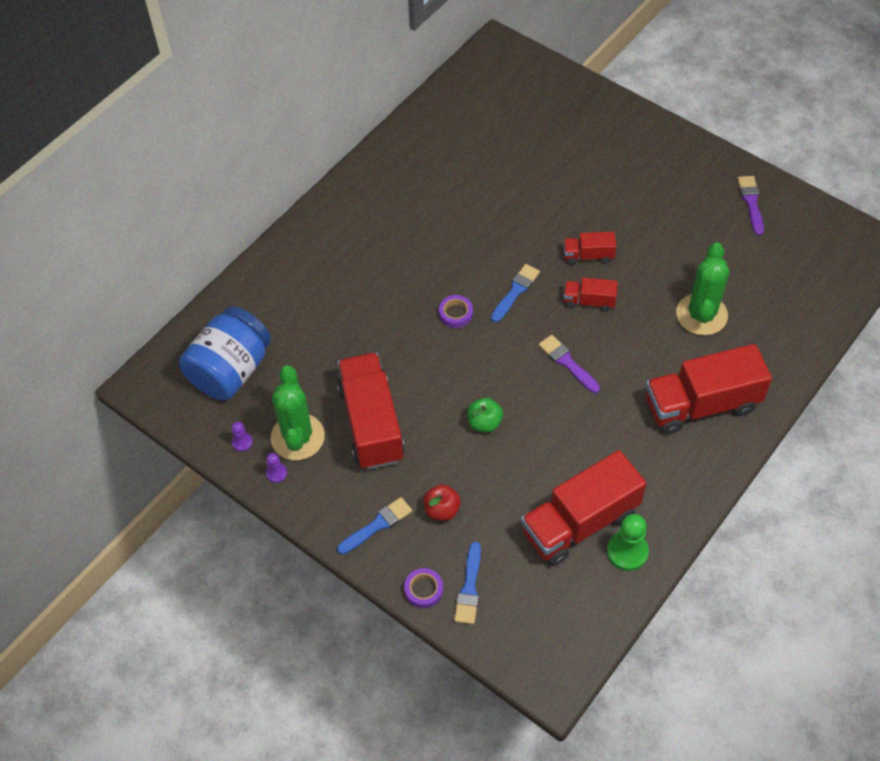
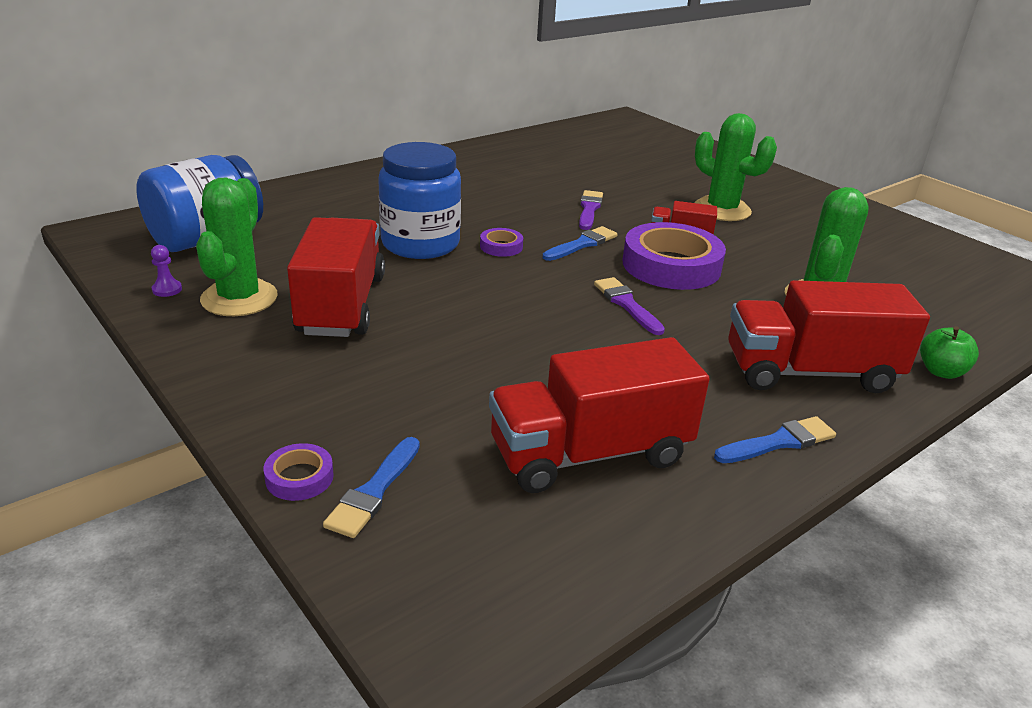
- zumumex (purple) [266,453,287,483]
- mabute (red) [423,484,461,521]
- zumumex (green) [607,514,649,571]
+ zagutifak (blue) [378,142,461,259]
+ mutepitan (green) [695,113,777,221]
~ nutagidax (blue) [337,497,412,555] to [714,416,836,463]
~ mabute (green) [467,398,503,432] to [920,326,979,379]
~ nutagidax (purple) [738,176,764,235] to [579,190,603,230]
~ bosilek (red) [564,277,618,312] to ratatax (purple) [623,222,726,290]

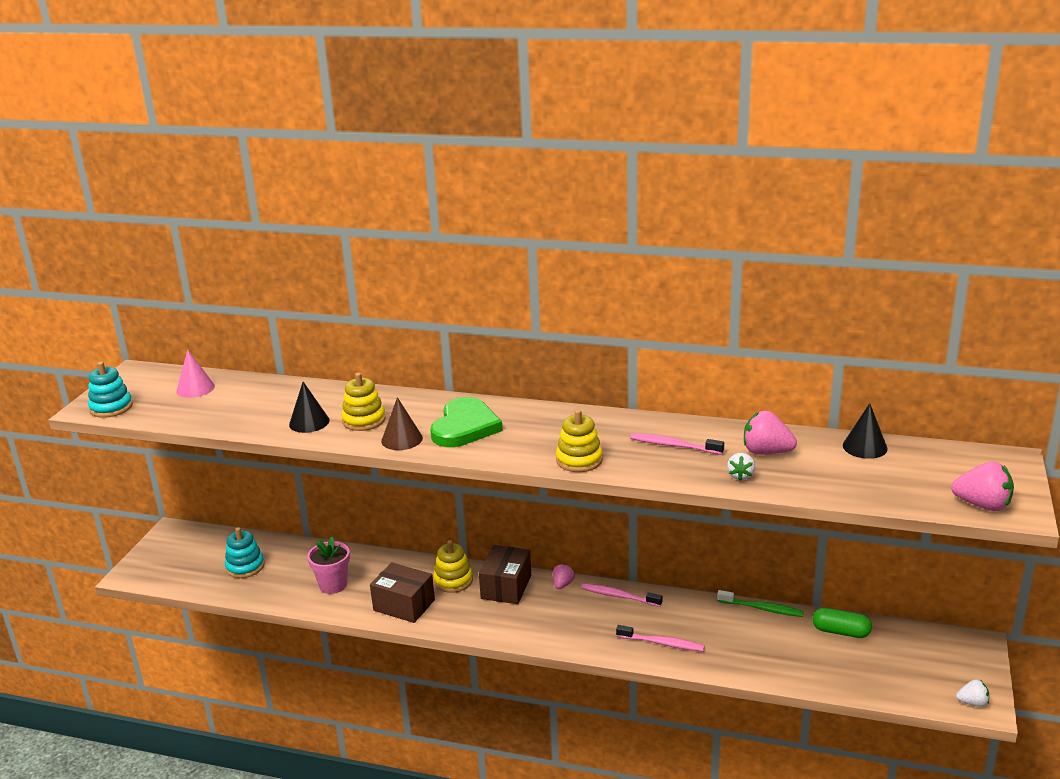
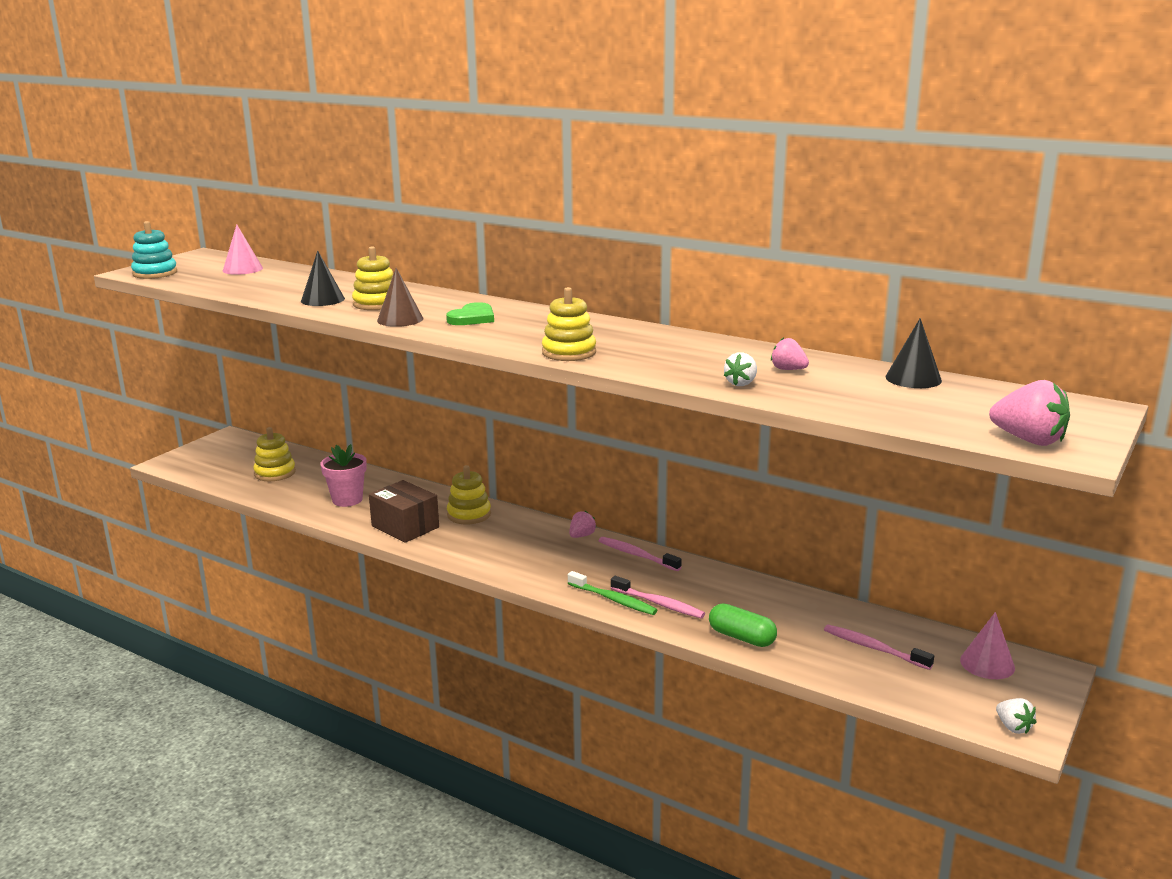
- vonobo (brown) [479,545,531,604]
+ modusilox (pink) [960,612,1015,679]
~ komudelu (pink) [630,433,724,455] to [824,625,934,670]
~ komudelu (green) [717,590,804,617] to [568,571,657,615]
~ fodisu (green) [812,608,872,638] to [709,604,777,647]
~ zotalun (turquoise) [225,527,265,578] to zotalun (yellow) [253,427,296,481]
~ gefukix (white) [956,679,989,707] = [996,698,1036,734] 45 degrees clockwise
~ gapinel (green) [430,397,503,447] = [446,302,494,325] x0.60
~ gefukix (pink) [744,411,797,455] = [771,338,809,370] x0.59

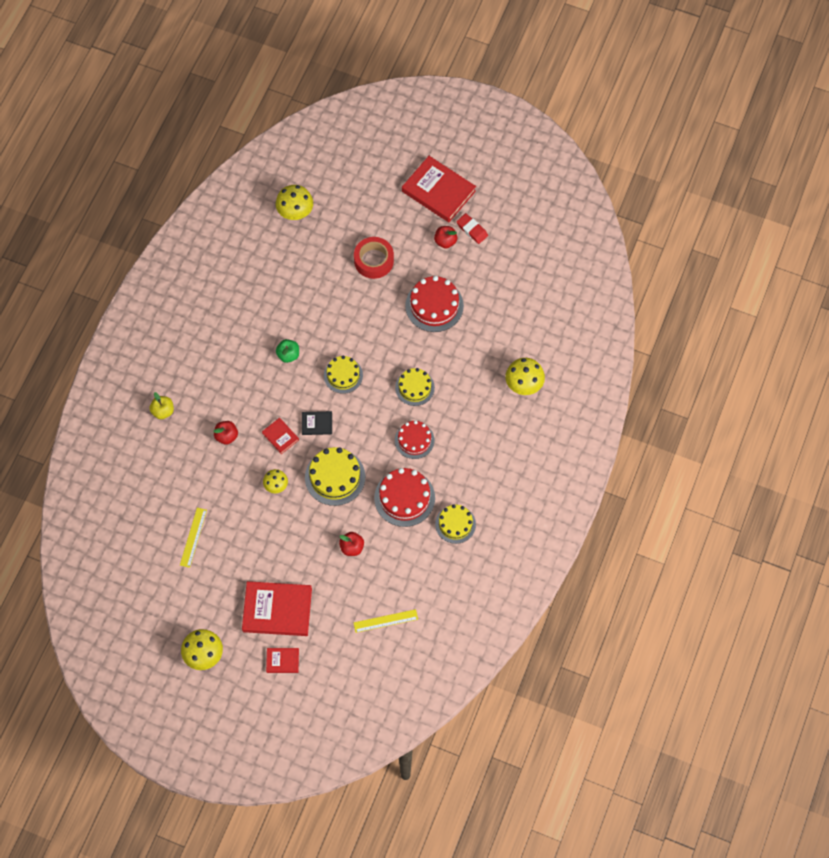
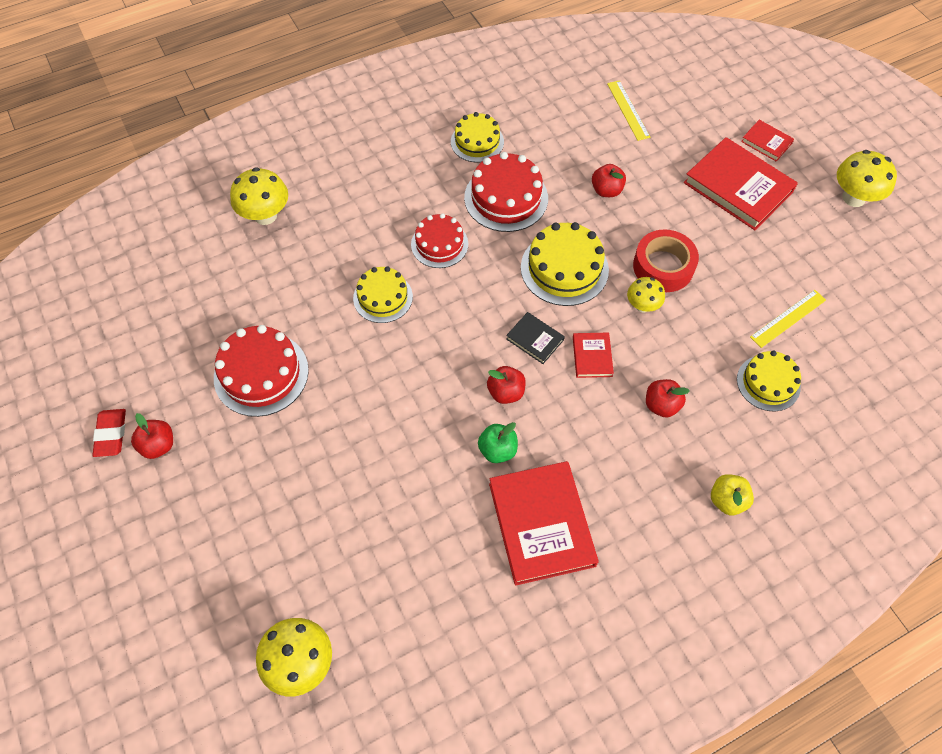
+ mabute (red) [487,366,526,404]
~ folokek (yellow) [324,356,363,394] to [737,351,801,411]
~ ratatax (red) [354,237,394,279] to [633,229,699,292]
~ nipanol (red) [402,156,476,222] to [489,461,599,586]
~ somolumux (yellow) [354,609,418,633] = [607,80,650,141] 45 degrees clockwise

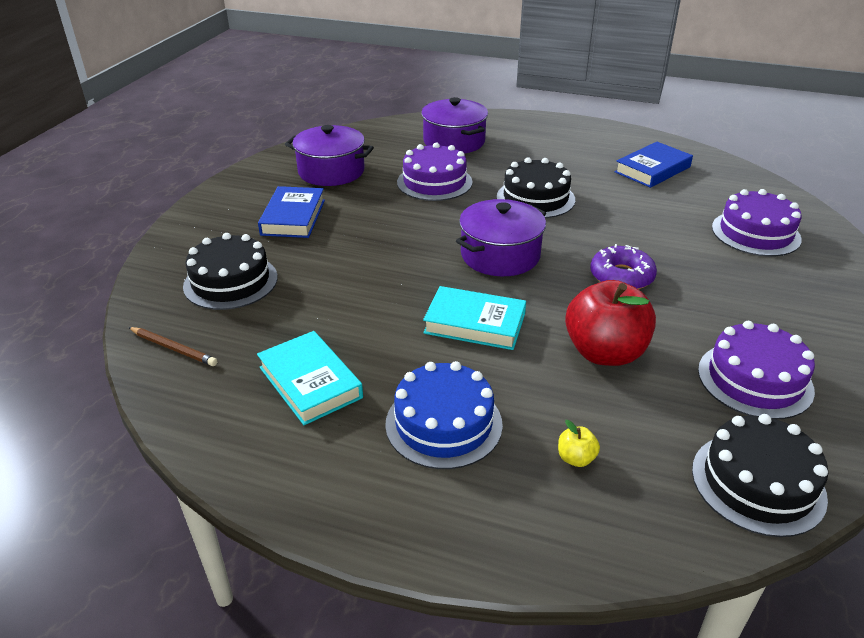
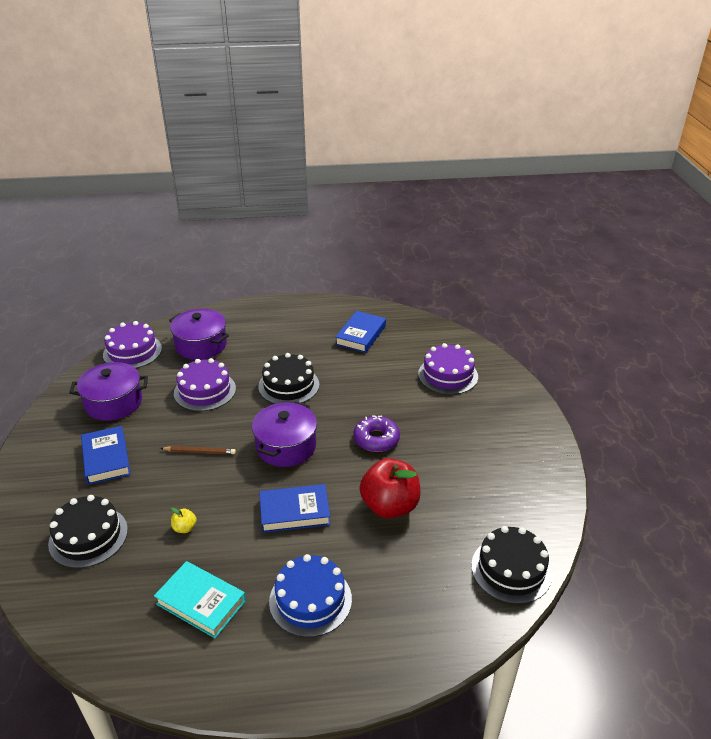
~ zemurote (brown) [128,327,217,366] to [161,446,236,454]
~ mabute (yellow) [558,420,600,467] to [171,508,197,533]
~ folokek (purple) [698,321,815,419] to [103,321,162,368]
~ nipanol (turquoise) [423,286,526,350] to nipanol (blue) [259,484,331,533]

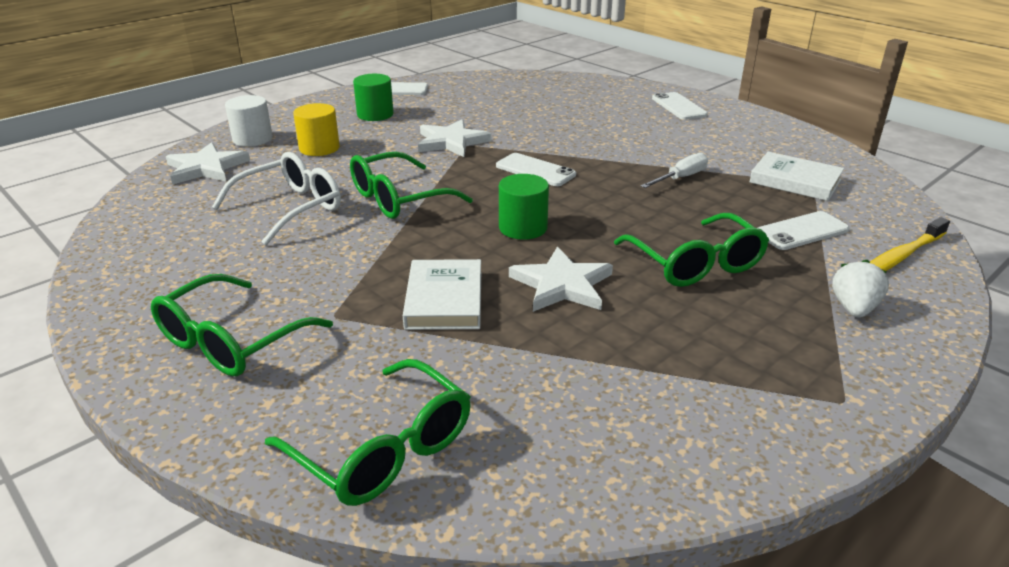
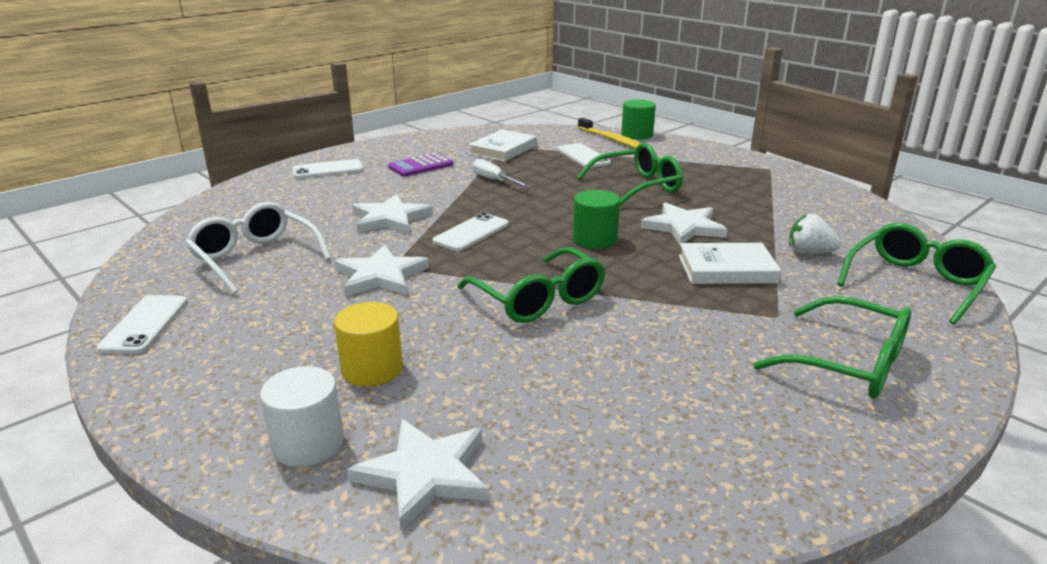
+ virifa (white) [352,194,433,233]
+ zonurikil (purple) [388,153,453,177]
~ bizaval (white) [212,152,341,245] to [186,202,331,294]
~ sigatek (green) [353,74,394,121] to [621,99,656,140]
~ gefukix (white) [832,260,889,318] to [789,214,841,254]

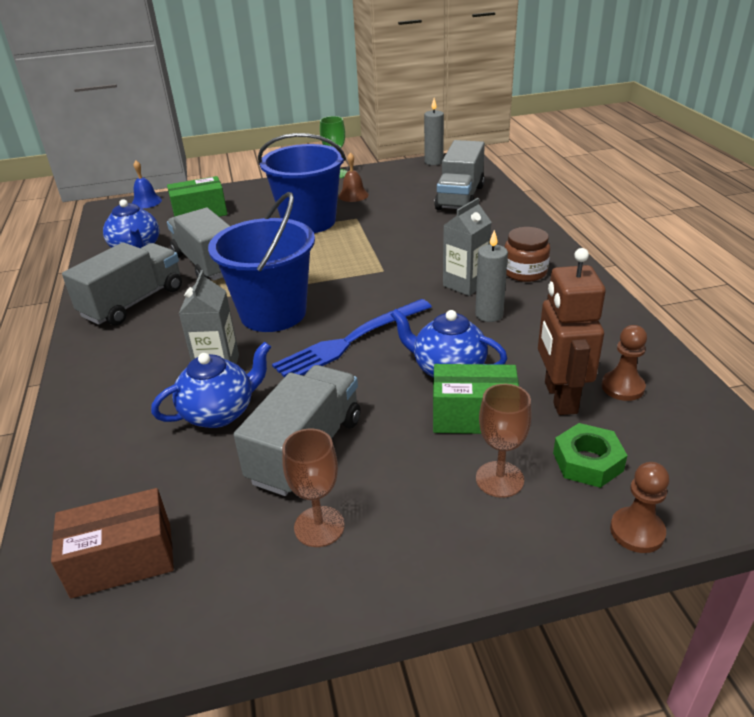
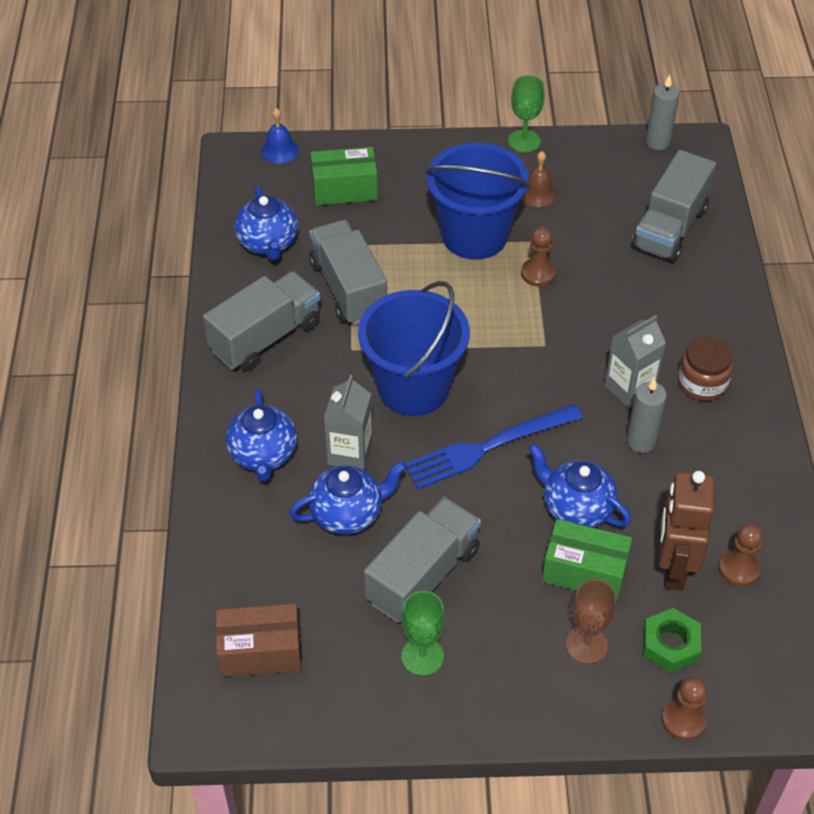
+ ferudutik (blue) [226,389,297,482]
+ zumumex (brown) [521,227,556,287]
~ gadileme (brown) [282,429,345,547] to gadileme (green) [401,591,445,676]

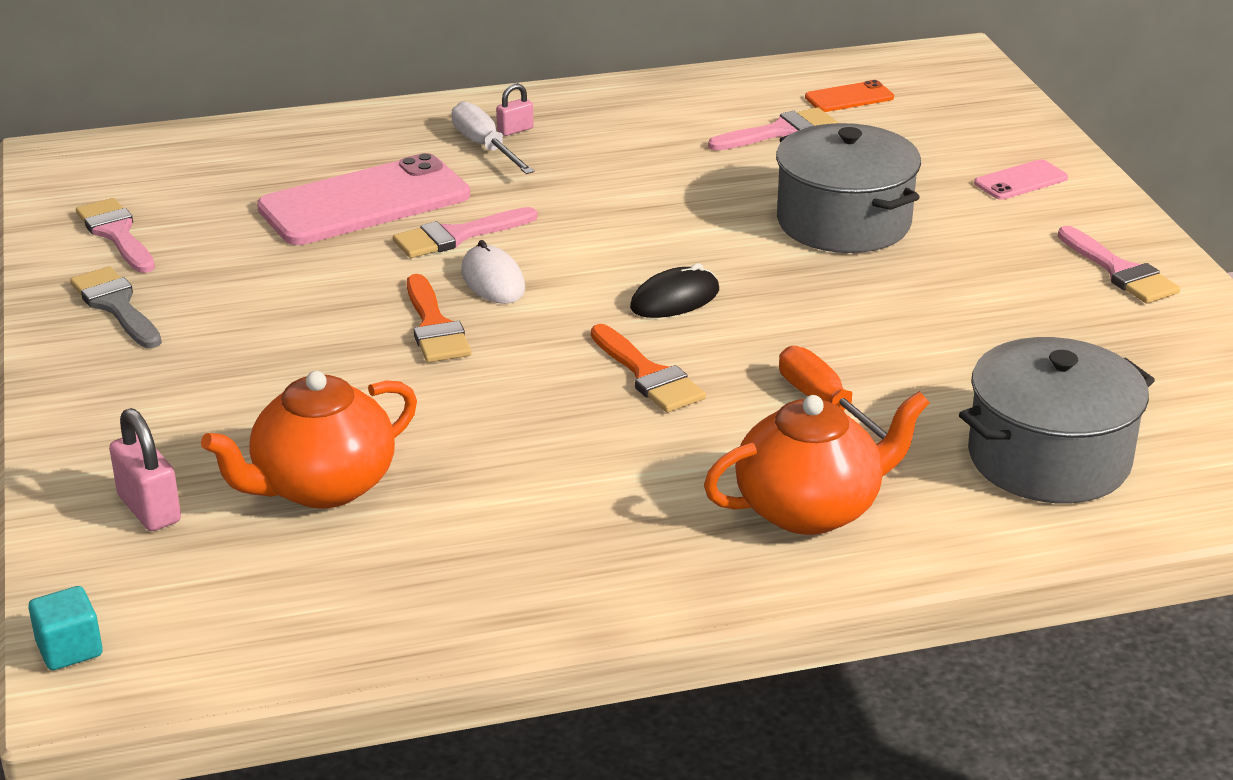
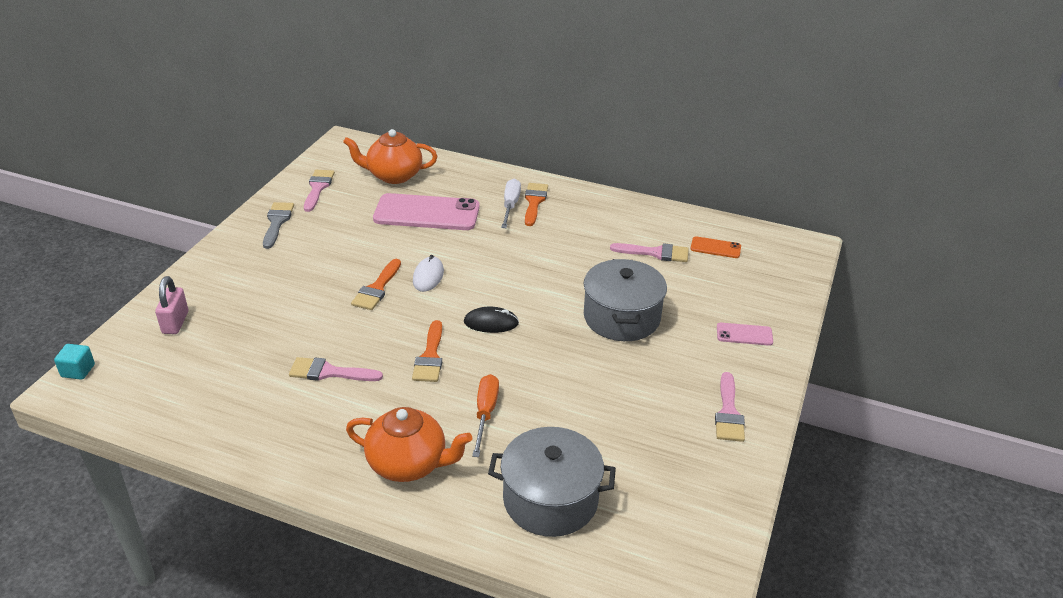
~ ferudutik (orange) [201,371,417,509] to [343,129,437,184]
~ nutagidax (pink) [393,207,538,258] to [289,357,383,381]
~ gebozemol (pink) [496,83,534,136] to nutagidax (orange) [525,183,548,226]

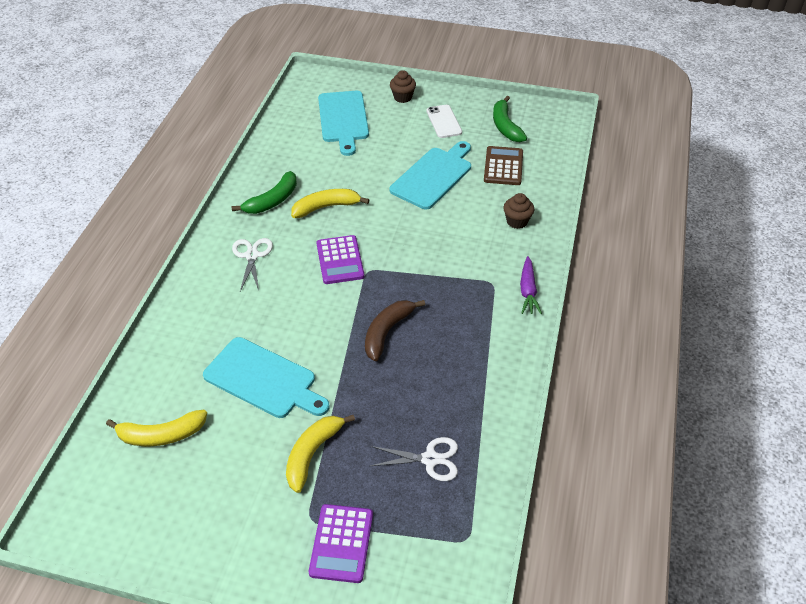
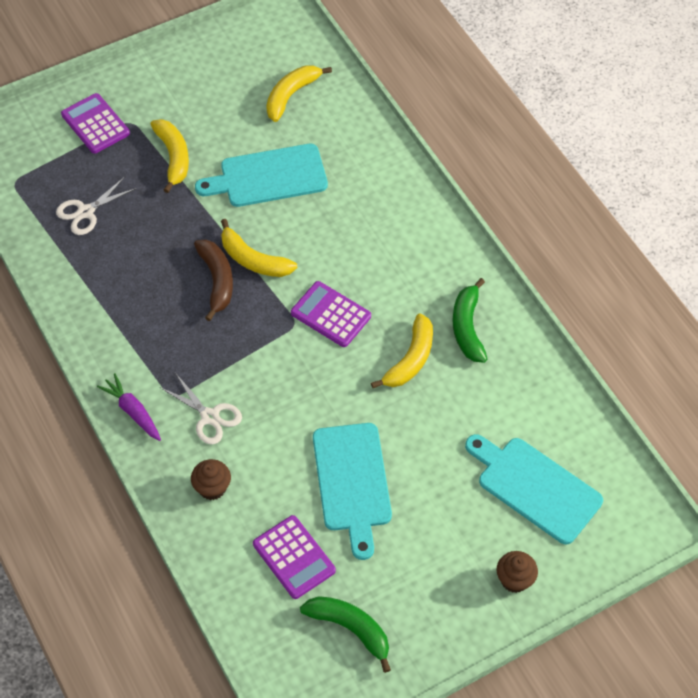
- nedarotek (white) [426,105,462,138]
+ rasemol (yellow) [221,219,297,277]
~ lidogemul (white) [232,238,273,291] to [160,374,242,444]
~ zonurikil (brown) [484,146,523,185] to zonurikil (purple) [253,515,336,599]

